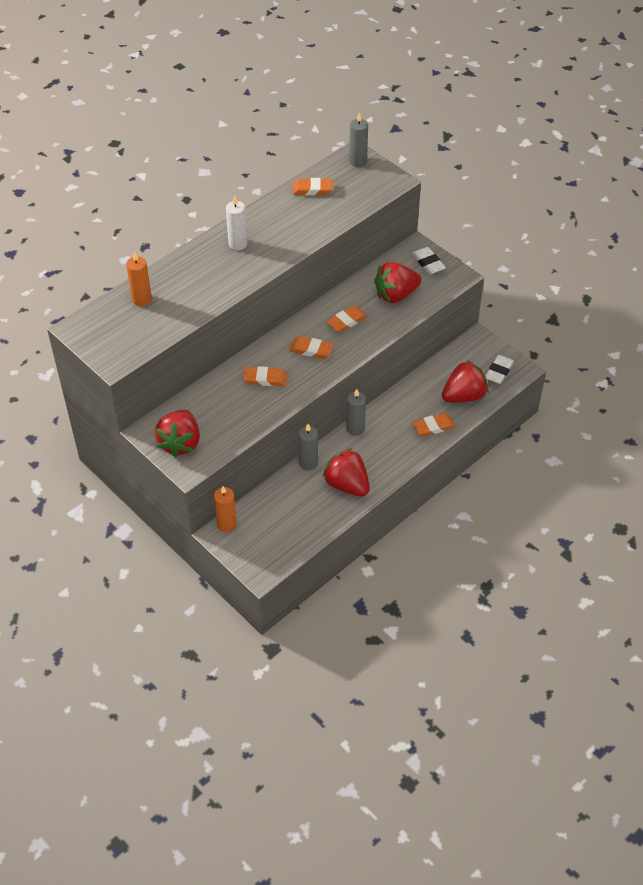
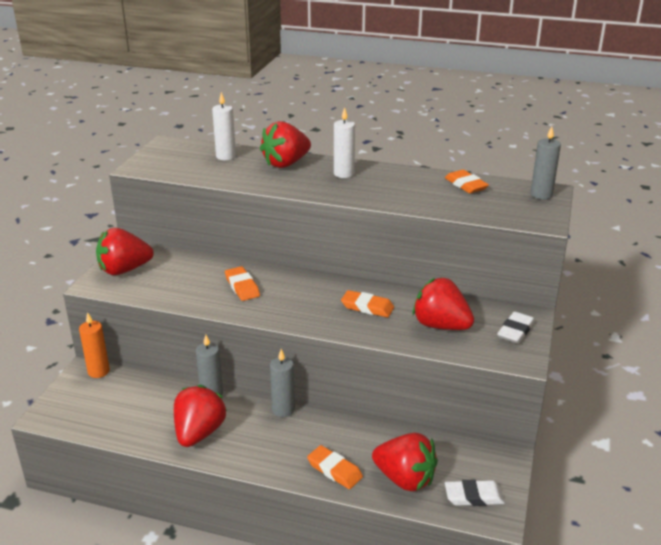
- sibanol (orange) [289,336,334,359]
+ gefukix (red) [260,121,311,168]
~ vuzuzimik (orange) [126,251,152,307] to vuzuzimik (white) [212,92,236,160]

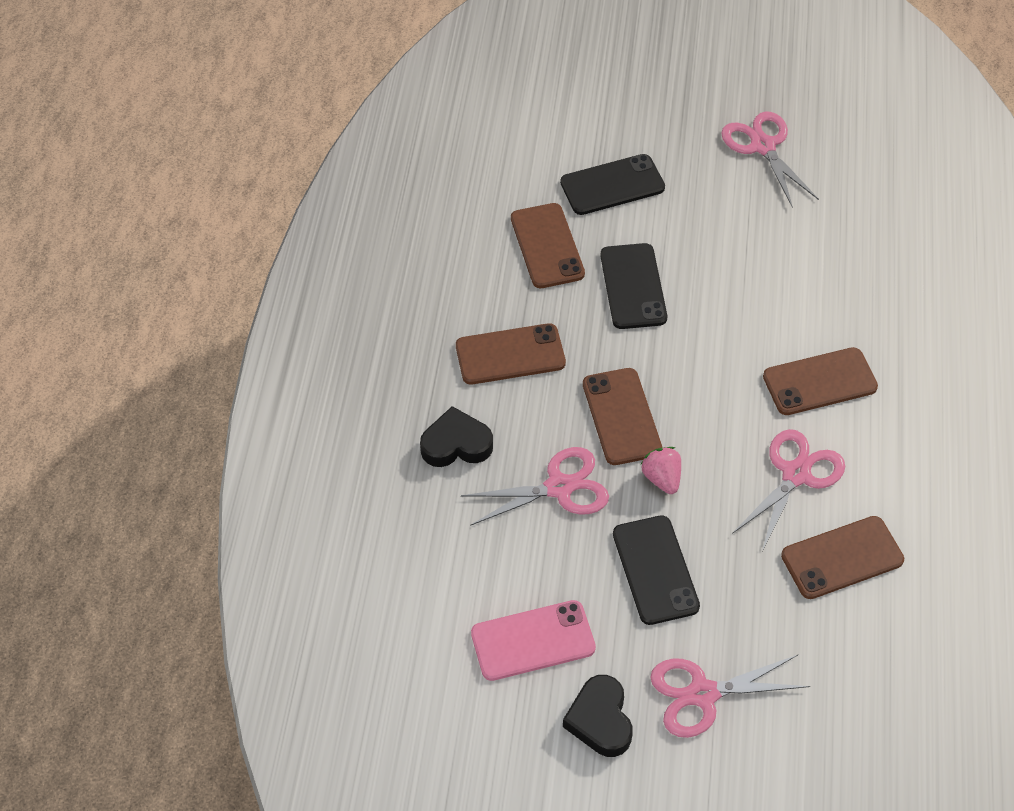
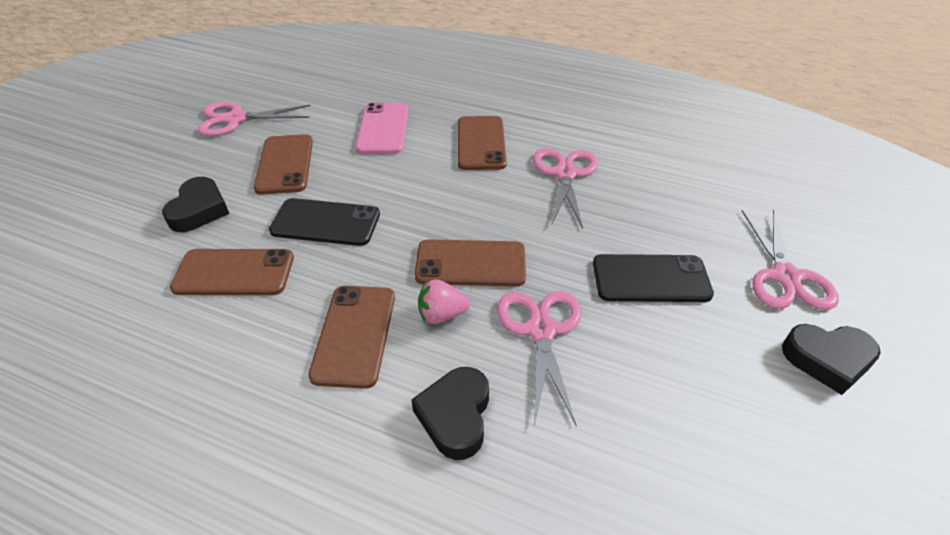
~ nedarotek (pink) [471,600,596,681] to [355,103,408,154]
~ gefukix (pink) [640,447,681,494] to [418,279,470,324]
~ nedarotek (brown) [781,516,904,599] to [254,134,313,195]
~ nedarotek (black) [560,154,665,215] to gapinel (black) [162,177,229,232]
~ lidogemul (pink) [732,429,845,551] = [533,148,598,229] 45 degrees clockwise

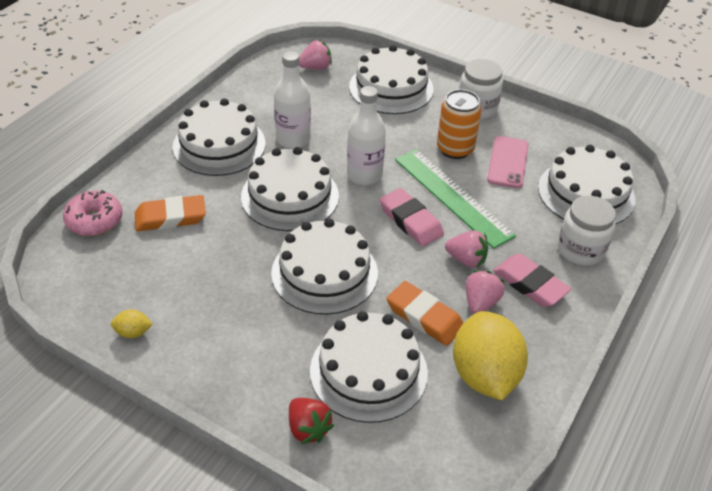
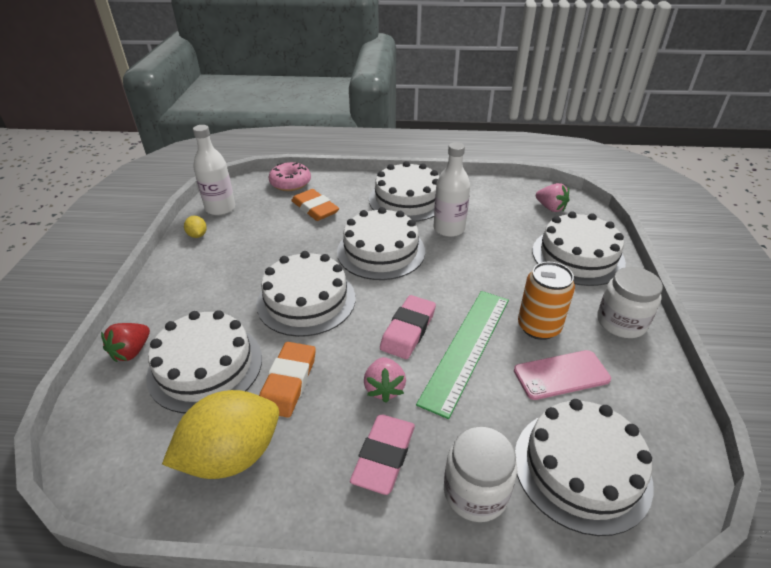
- gefukix (pink) [466,270,505,314]
~ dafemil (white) [347,86,386,185] to [193,125,235,216]

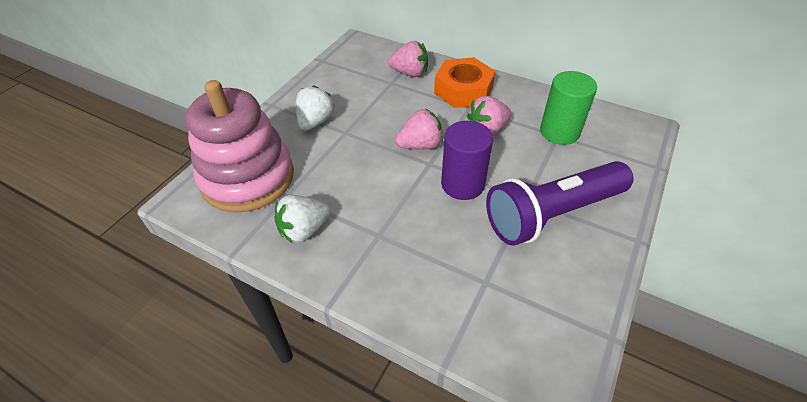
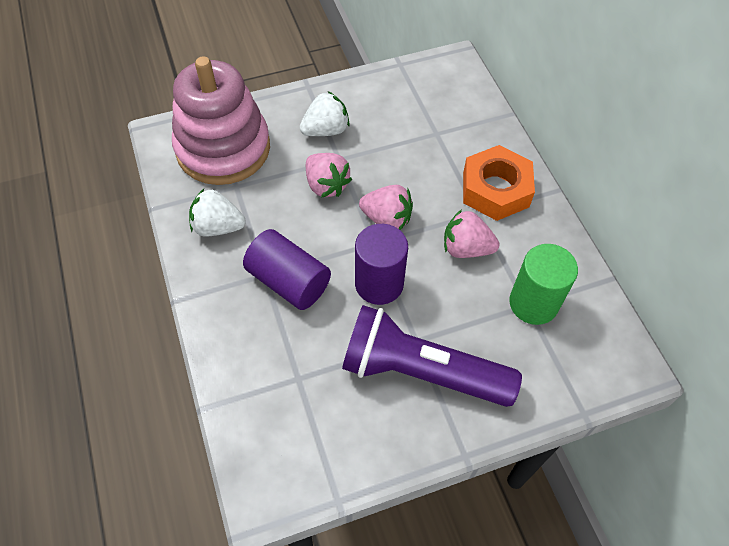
+ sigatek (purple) [243,229,331,310]
~ gefukix (pink) [388,41,428,77] to [306,153,352,198]

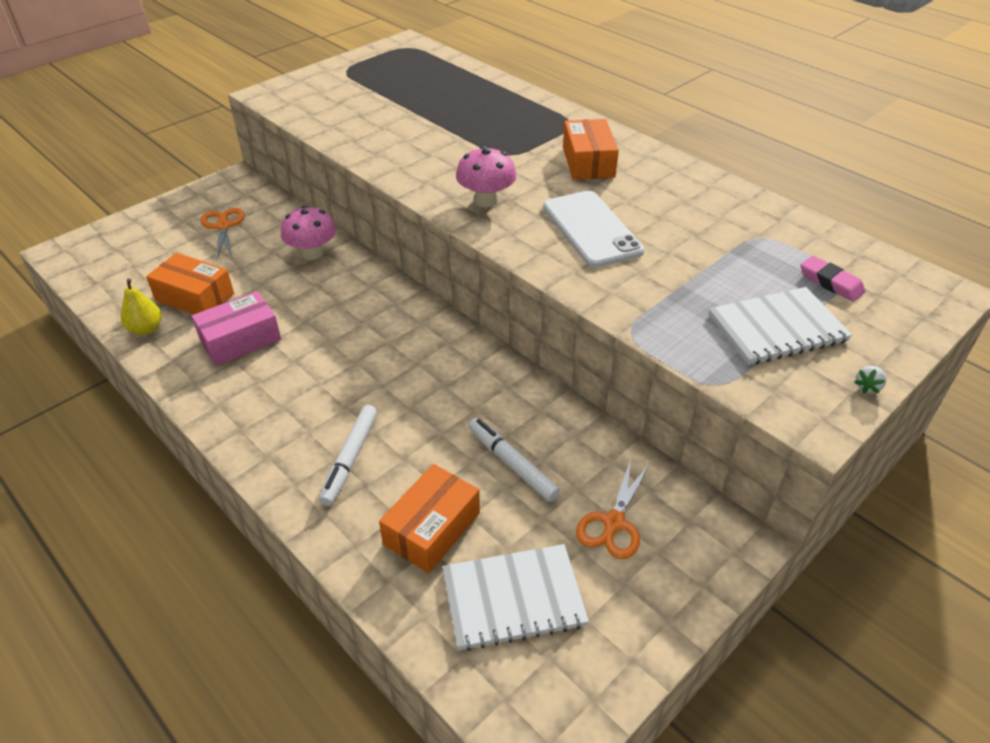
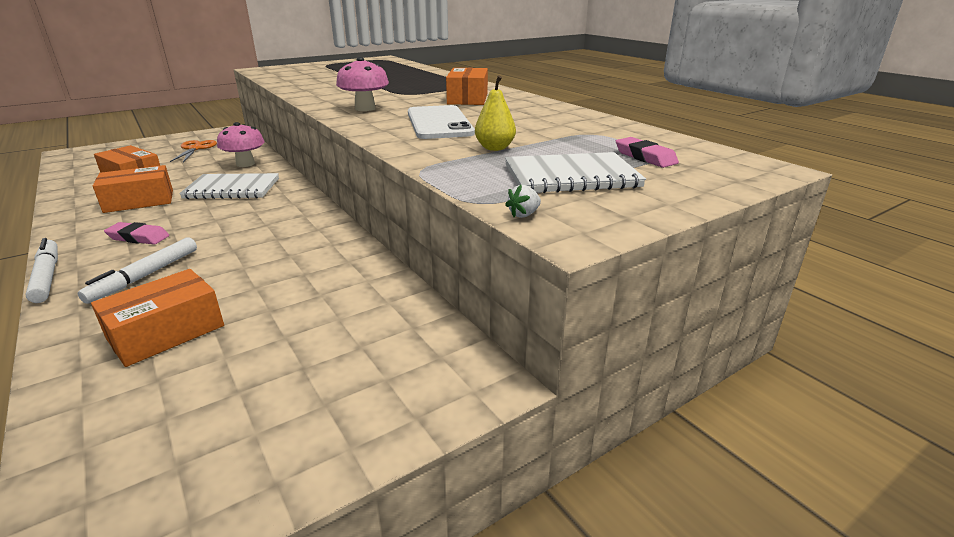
- lidogemul (orange) [576,459,650,559]
+ sibanol (pink) [104,222,169,245]
~ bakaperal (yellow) [121,278,162,335] to [475,76,516,151]
~ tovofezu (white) [442,544,589,651] to [179,173,279,199]
~ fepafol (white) [468,418,560,502] to [25,238,58,303]
~ gefukix (white) [854,366,886,394] to [505,185,541,218]
~ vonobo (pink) [192,291,281,366] to vonobo (orange) [93,165,173,213]

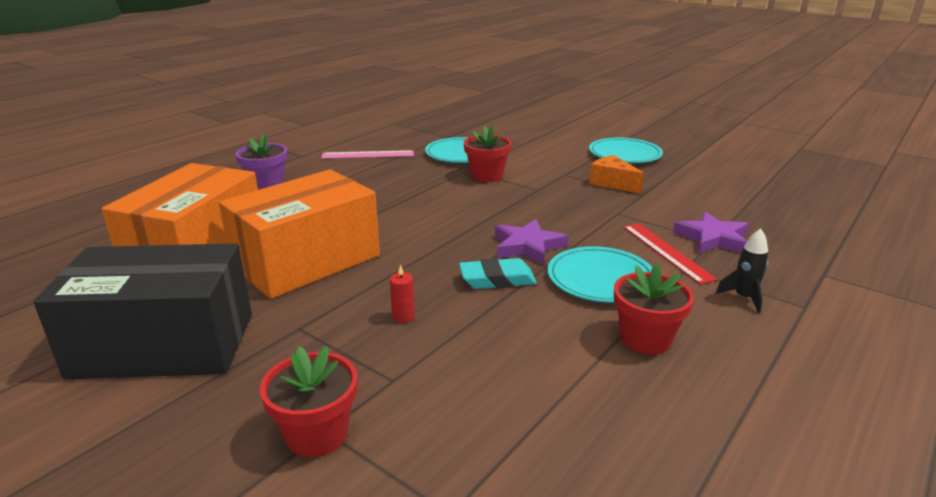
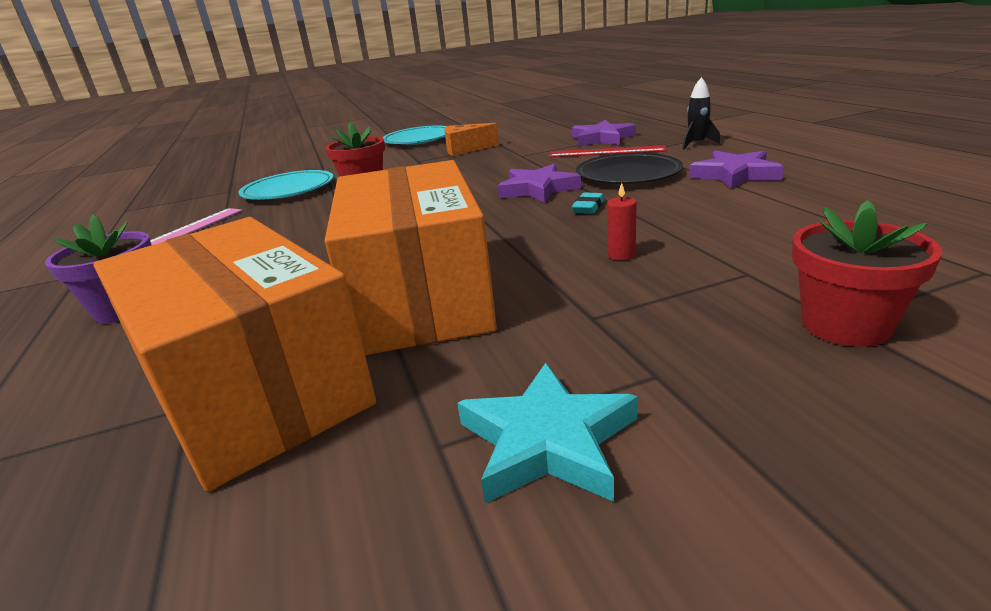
~ vonobo (black) [33,243,252,379] to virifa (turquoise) [457,363,638,503]
~ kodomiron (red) [614,263,694,355] to virifa (purple) [689,150,784,189]
~ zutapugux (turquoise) [547,246,653,303] to zutapugux (black) [576,153,683,184]
~ sibanol (turquoise) [459,258,537,289] = [572,192,604,214] x0.60

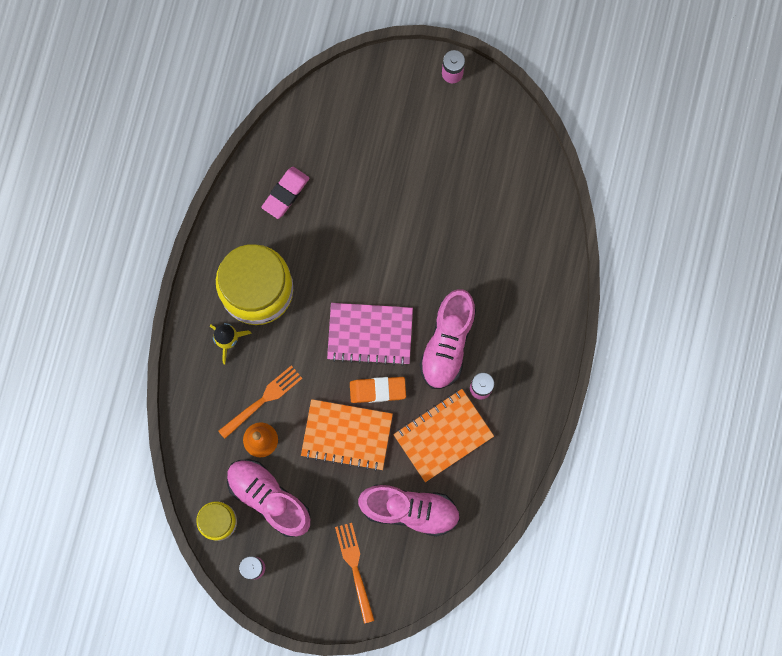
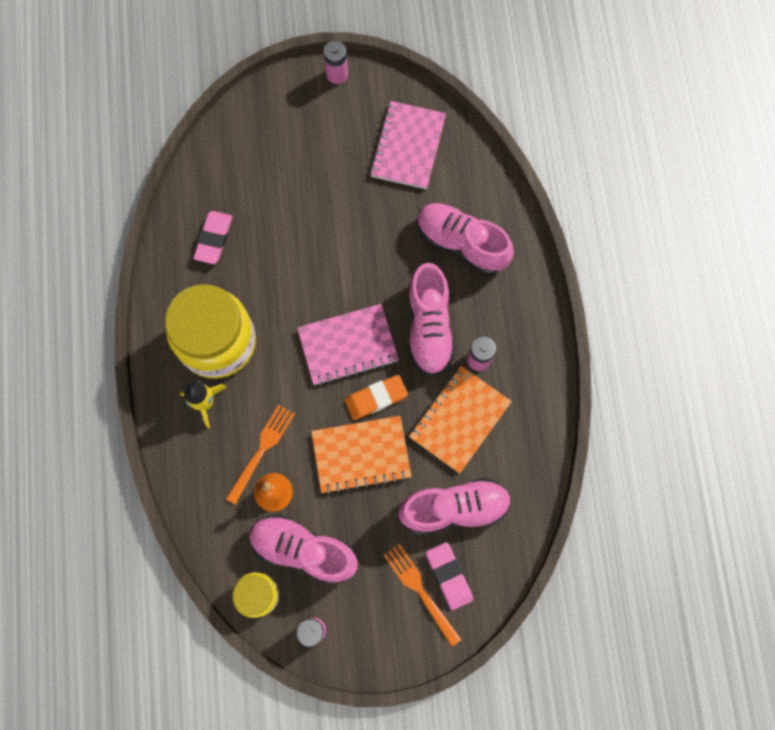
+ tovofezu (pink) [370,101,446,189]
+ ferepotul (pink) [417,203,514,275]
+ sibanol (pink) [426,542,473,610]

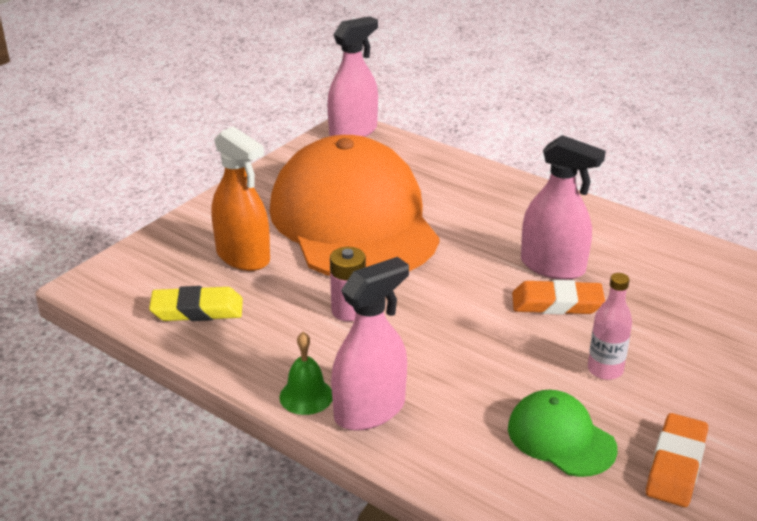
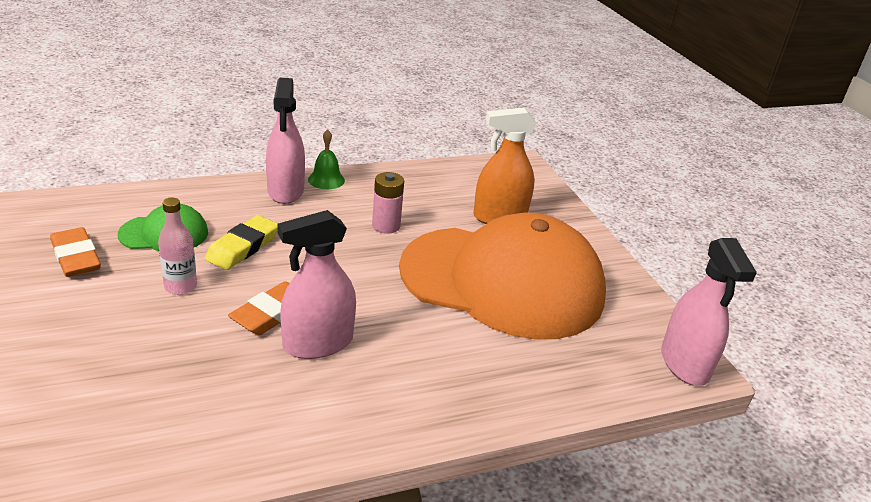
~ sibanol (yellow) [149,286,243,321] to [205,215,278,270]

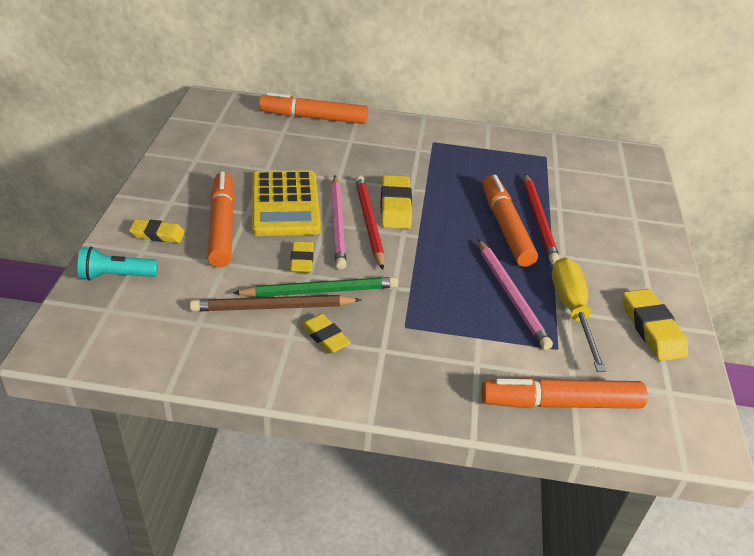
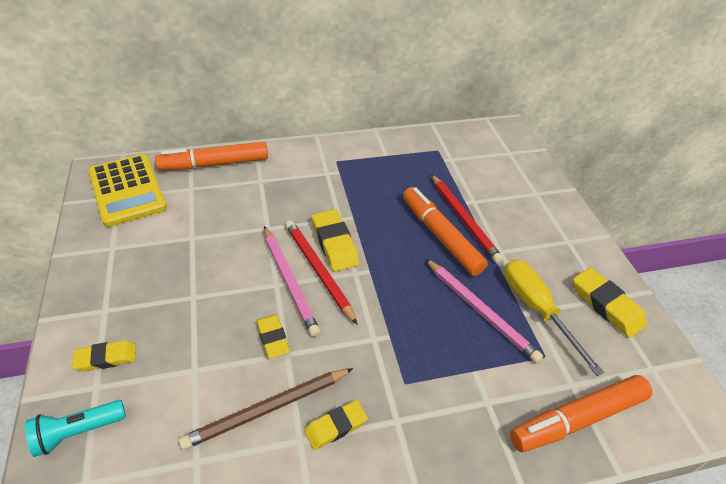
- fepafol (orange) [207,171,235,267]
- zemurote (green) [233,277,398,297]
~ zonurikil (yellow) [252,170,321,236] to [88,154,167,227]
~ sibanol (yellow) [301,314,351,354] = [304,400,368,450] 60 degrees counterclockwise

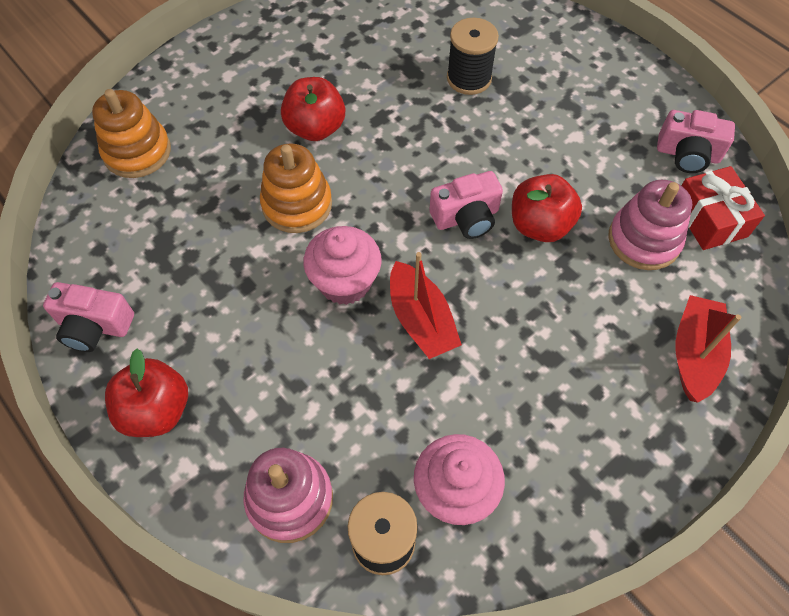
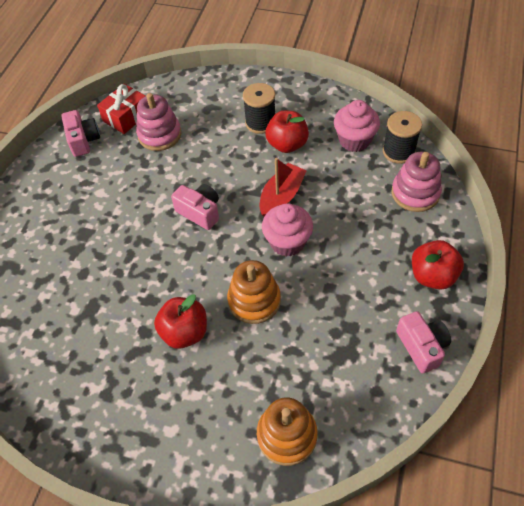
- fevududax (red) [675,295,741,403]
~ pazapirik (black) [447,18,499,95] to [243,83,275,134]
~ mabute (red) [512,174,582,242] to [265,111,309,153]

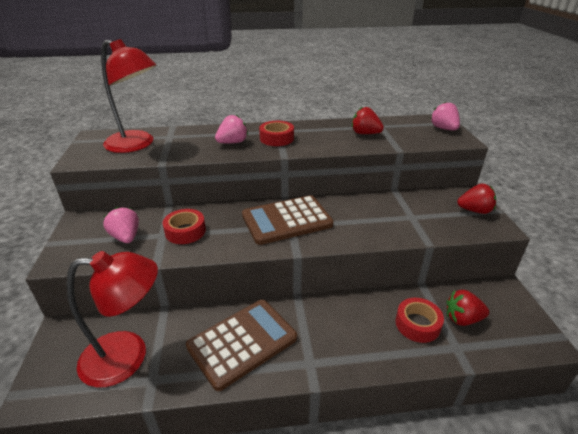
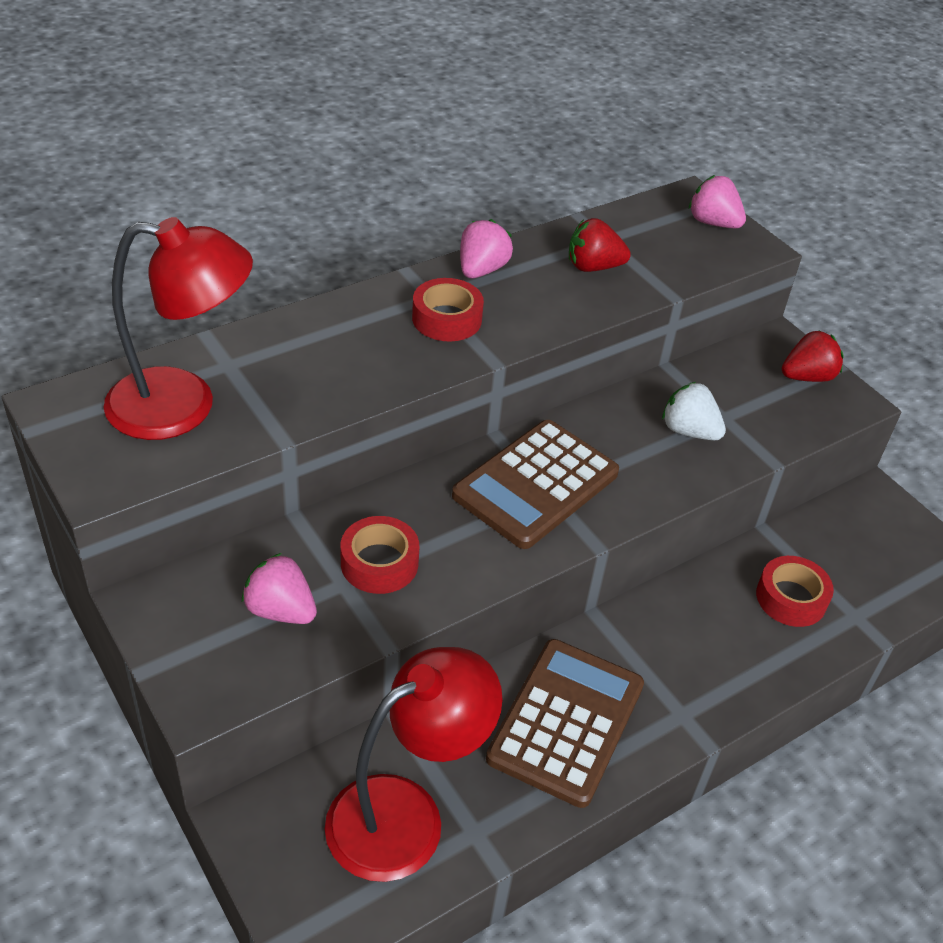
- gefukix (red) [446,290,489,326]
+ gefukix (white) [662,382,726,440]
~ gefukix (pink) [215,115,248,144] to [460,219,513,278]

